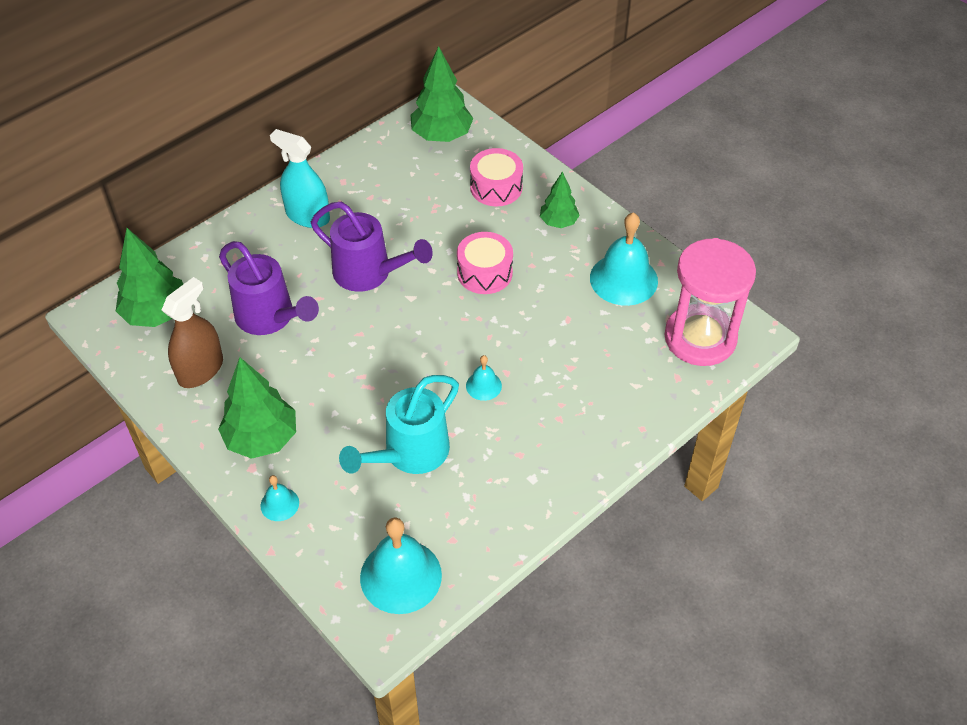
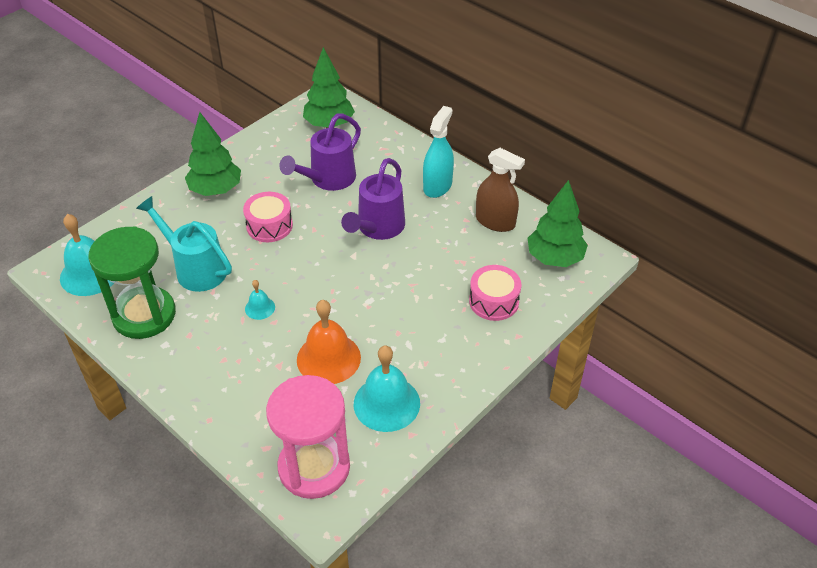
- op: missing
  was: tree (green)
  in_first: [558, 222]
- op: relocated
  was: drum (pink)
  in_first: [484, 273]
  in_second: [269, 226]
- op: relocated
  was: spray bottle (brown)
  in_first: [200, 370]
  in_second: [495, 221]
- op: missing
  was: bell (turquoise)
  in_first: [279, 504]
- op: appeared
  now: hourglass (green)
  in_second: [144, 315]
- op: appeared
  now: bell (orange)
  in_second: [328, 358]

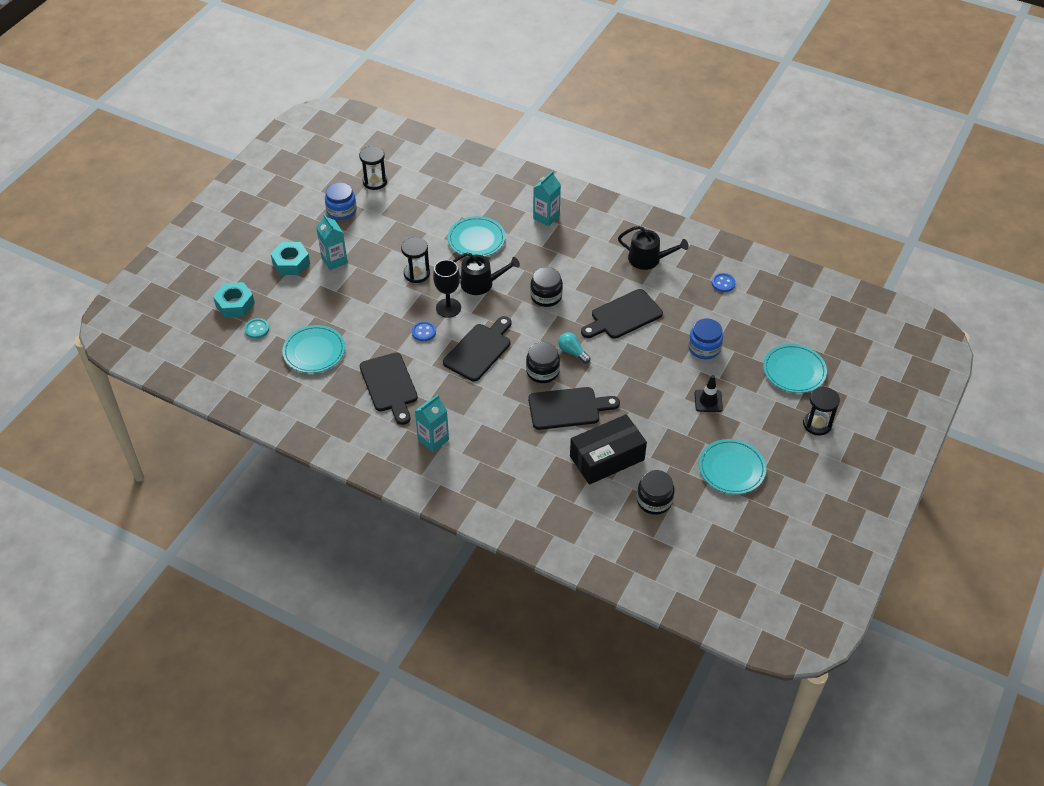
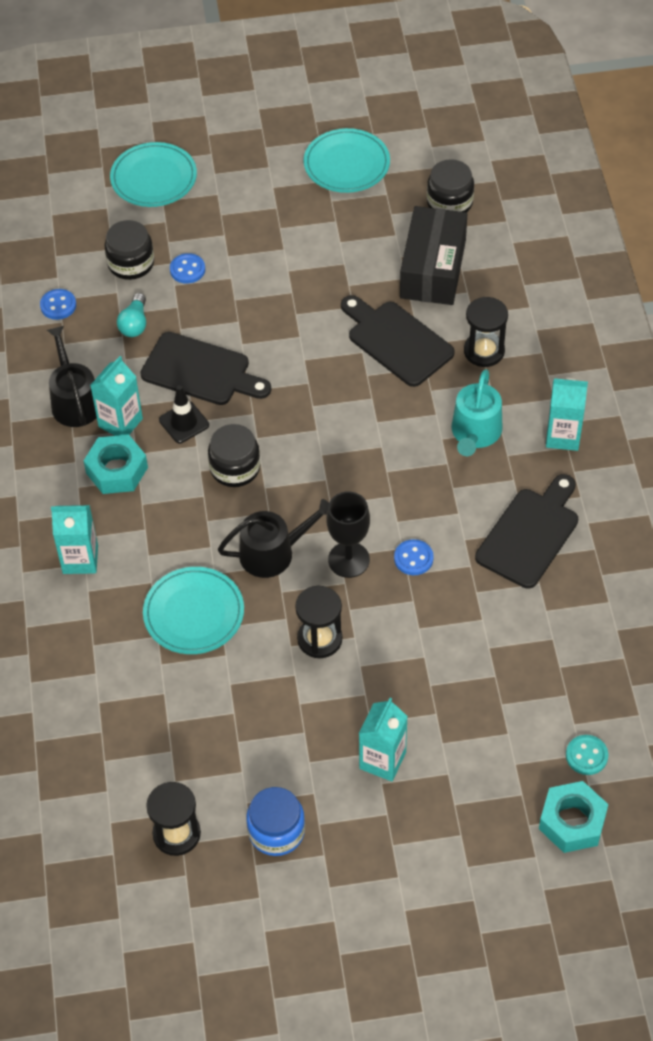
- op: relocated
  was: nut (turquoise)
  in_first: [291, 263]
  in_second: [117, 470]
- op: spun
  was: watering can (black)
  in_first: [481, 283]
  in_second: [273, 552]
  clockwise: 105
- op: missing
  was: cutting board (black)
  in_first: [479, 350]
- op: exchanged
  was: jar (blue)
  now: button (blue)
  in_first: [704, 348]
  in_second: [187, 270]
- op: missing
  was: plate (turquoise)
  in_first: [314, 351]
- op: relocated
  was: light bulb (turquoise)
  in_first: [572, 352]
  in_second: [134, 324]
- op: relocated
  was: jar (black)
  in_first: [542, 371]
  in_second: [131, 263]
- op: relocated
  was: traffic cone (black)
  in_first: [708, 401]
  in_second: [184, 422]
- op: relocated
  was: hourglass (black)
  in_first: [817, 424]
  in_second: [484, 351]
- op: spun
  was: box (black)
  in_first: [607, 458]
  in_second: [433, 269]
  clockwise: 75
- op: appeared
  now: carton (turquoise)
  in_second: [120, 423]
- op: appeared
  now: watering can (turquoise)
  in_second: [475, 433]

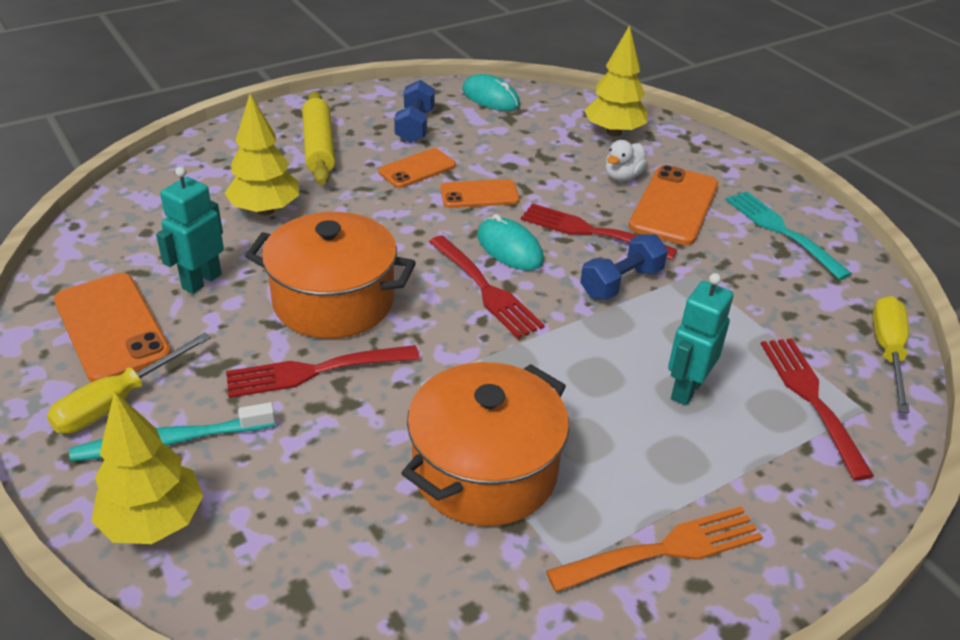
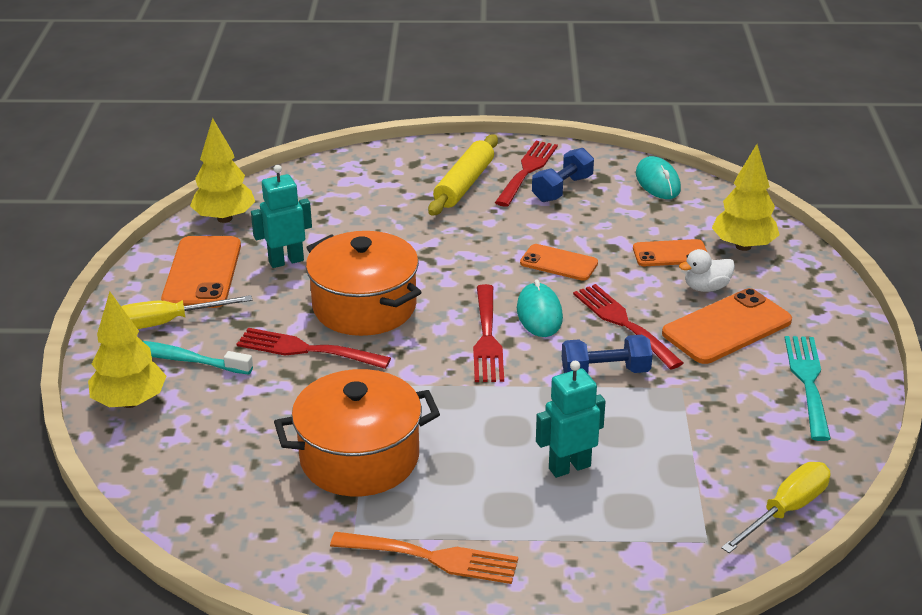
- op: relocated
  was: tree (yellow)
  in_first: [265, 210]
  in_second: [225, 218]
- op: relocated
  was: phone (orange)
  in_first: [417, 169]
  in_second: [670, 254]
- op: relocated
  was: fork (red)
  in_first: [811, 398]
  in_second: [527, 171]

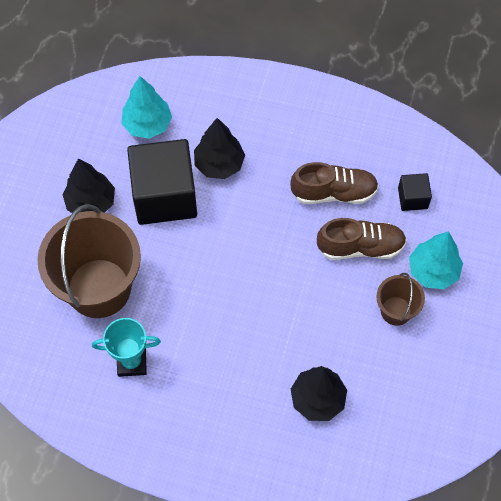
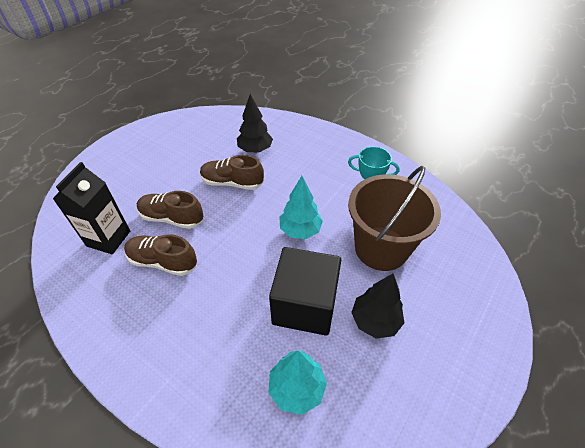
- op: missing
  was: tree (black)
  in_first: [219, 164]
- op: exchanged
  was: cube (black)
  now: carton (black)
  in_first: [412, 198]
  in_second: [108, 238]
- op: relocated
  was: tree (turquoise)
  in_first: [433, 271]
  in_second: [300, 230]
- op: missing
  was: bucket (brown)
  in_first: [396, 311]
- op: appeared
  now: shoe (brown)
  in_second: [232, 183]

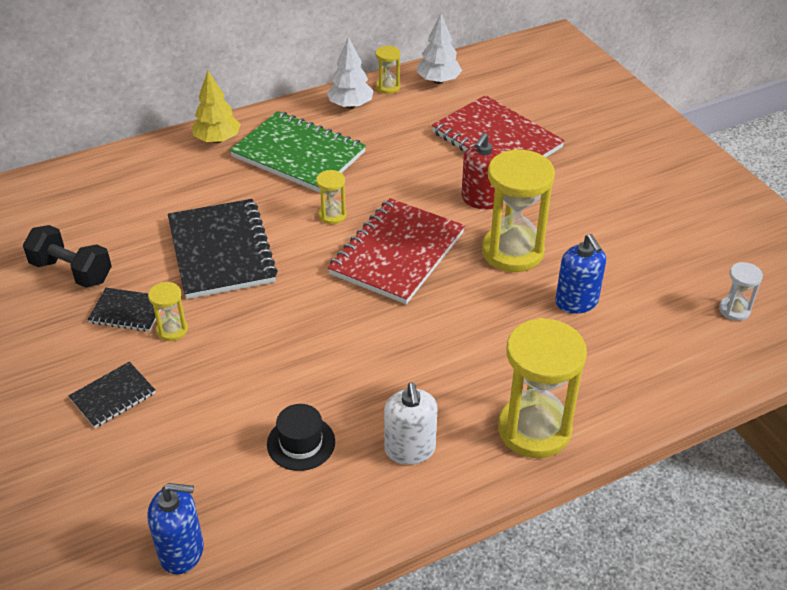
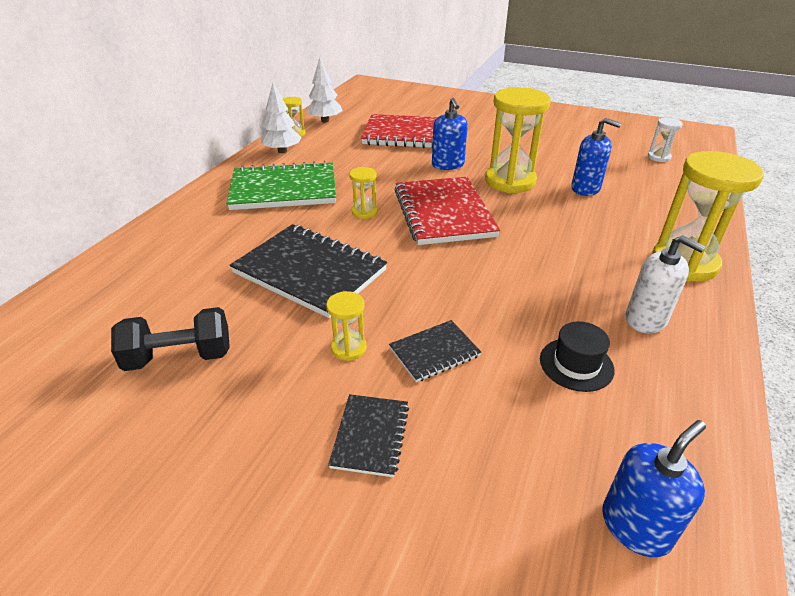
- op: missing
  was: tree (yellow)
  in_first: [217, 140]
- op: colour
  was: soap dispenser (red)
  now: soap dispenser (blue)
  in_first: [480, 200]
  in_second: [448, 165]
- op: relocated
  was: notebook (black)
  in_first: [128, 311]
  in_second: [434, 352]

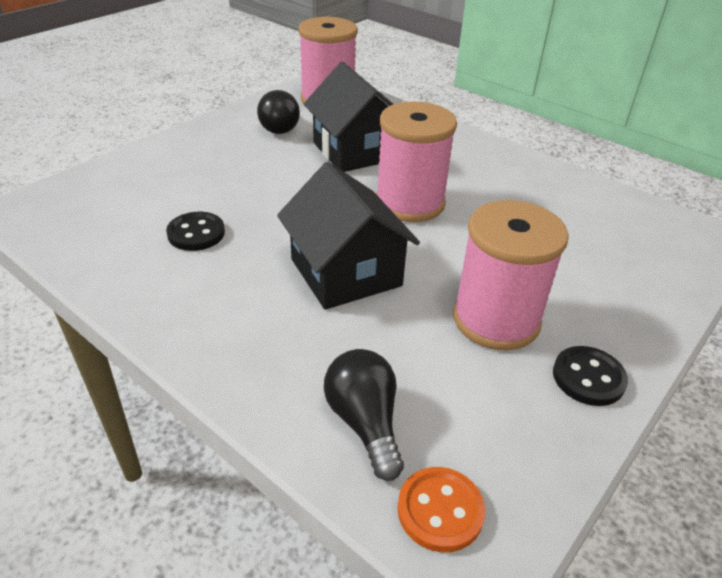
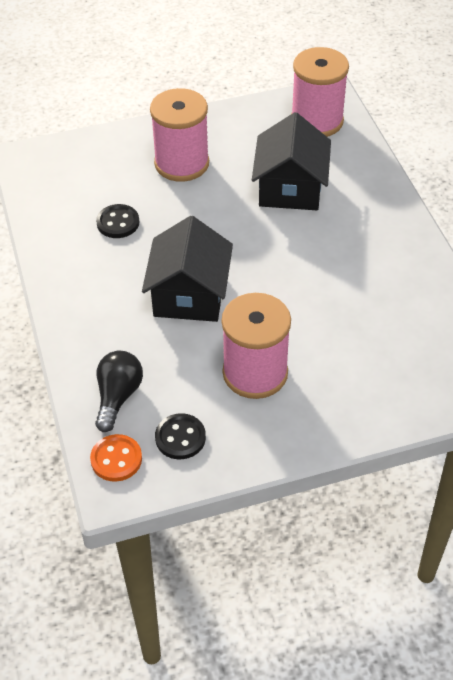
- op: missing
  was: light bulb (black)
  in_first: [279, 126]
- op: relocated
  was: spool (pink)
  in_first: [410, 203]
  in_second: [182, 163]
- op: relocated
  was: button (black)
  in_first: [588, 378]
  in_second: [180, 438]

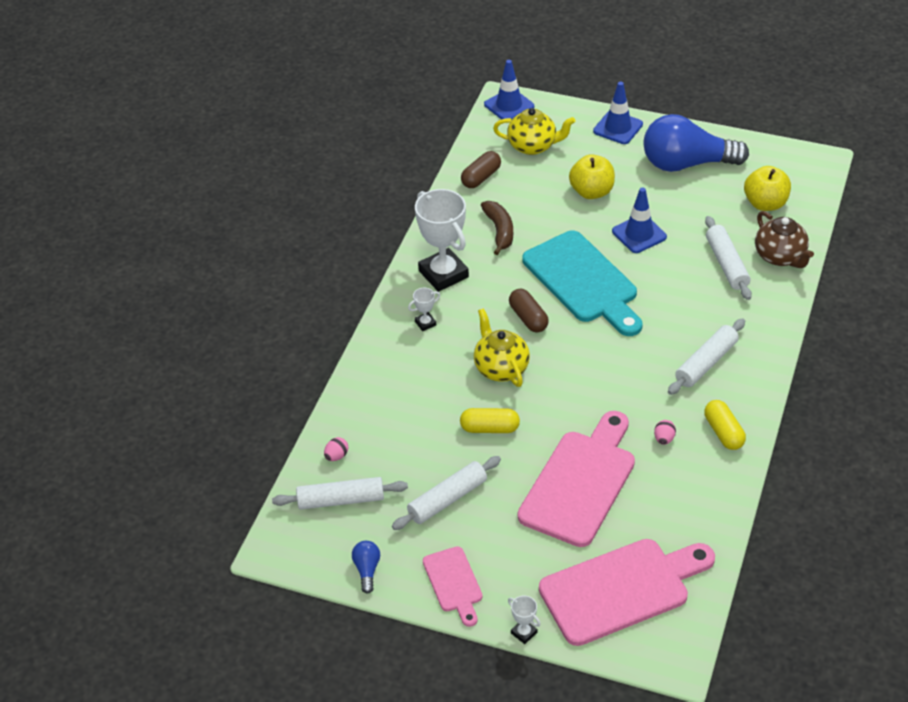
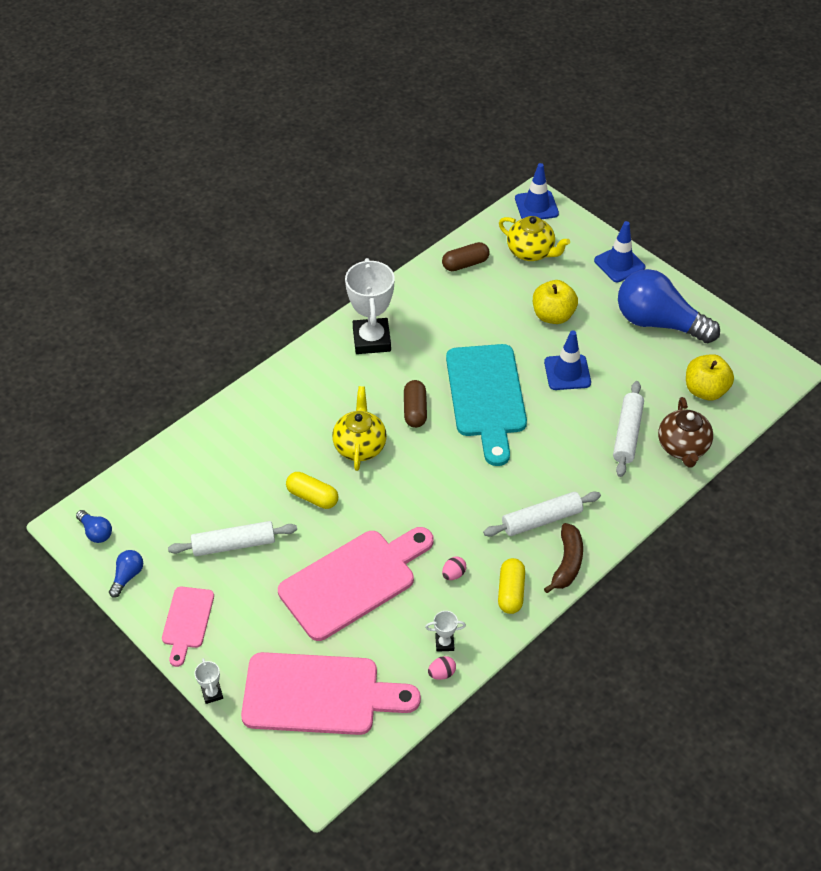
- op: relocated
  was: banana (brown)
  in_first: [499, 231]
  in_second: [567, 563]
- op: relocated
  was: trophy (white)
  in_first: [425, 323]
  in_second: [444, 643]
- op: relocated
  was: egg (pink)
  in_first: [336, 456]
  in_second: [441, 673]
- op: missing
  was: rolling pin (white)
  in_first: [341, 500]
- op: appeared
  now: light bulb (blue)
  in_second: [96, 532]

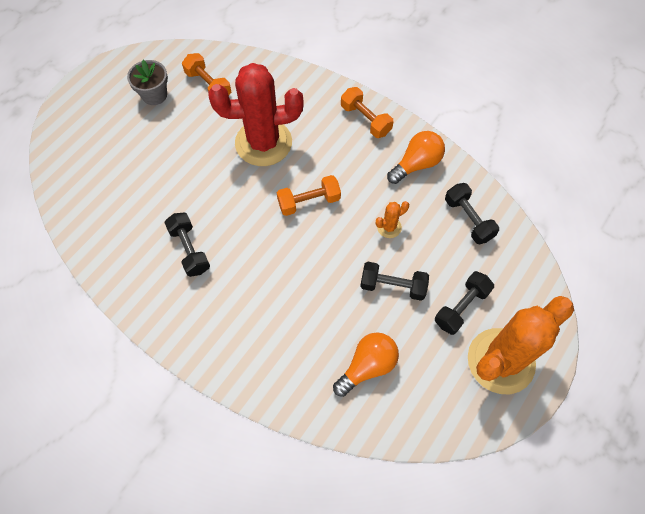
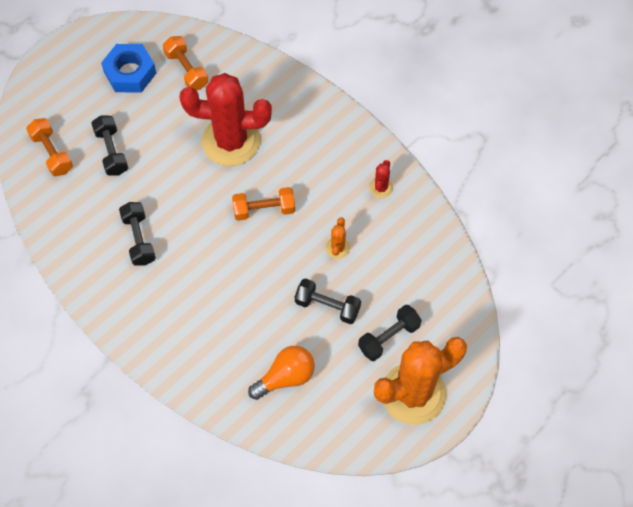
- op: exchanged
  was: flower pot (grey)
  now: nut (blue)
  in_first: [154, 95]
  in_second: [130, 73]
- op: relocated
  was: dumbbell (orange)
  in_first: [365, 120]
  in_second: [52, 153]
- op: exchanged
  was: light bulb (orange)
  now: cactus (red)
  in_first: [416, 164]
  in_second: [381, 188]
- op: relocated
  was: dumbbell (black)
  in_first: [468, 219]
  in_second: [112, 151]
- op: spun
  was: cactus (orange)
  in_first: [389, 227]
  in_second: [337, 248]
  clockwise: -60

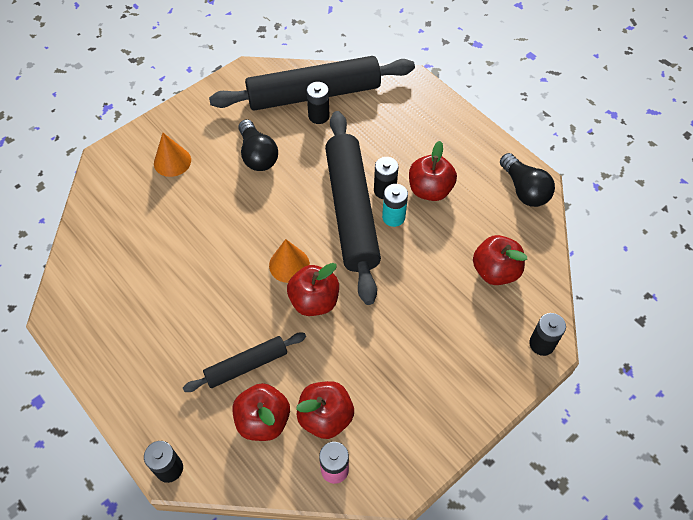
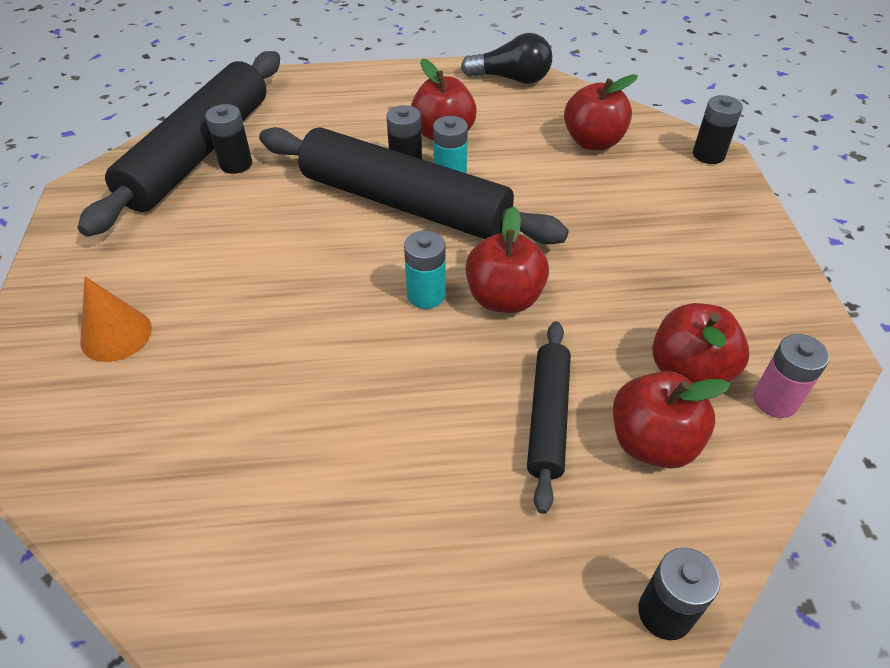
- op: missing
  was: light bulb (black)
  in_first: [257, 155]
- op: exchanged
  was: cone (orange)
  now: battery (turquoise)
  in_first: [289, 265]
  in_second: [426, 295]

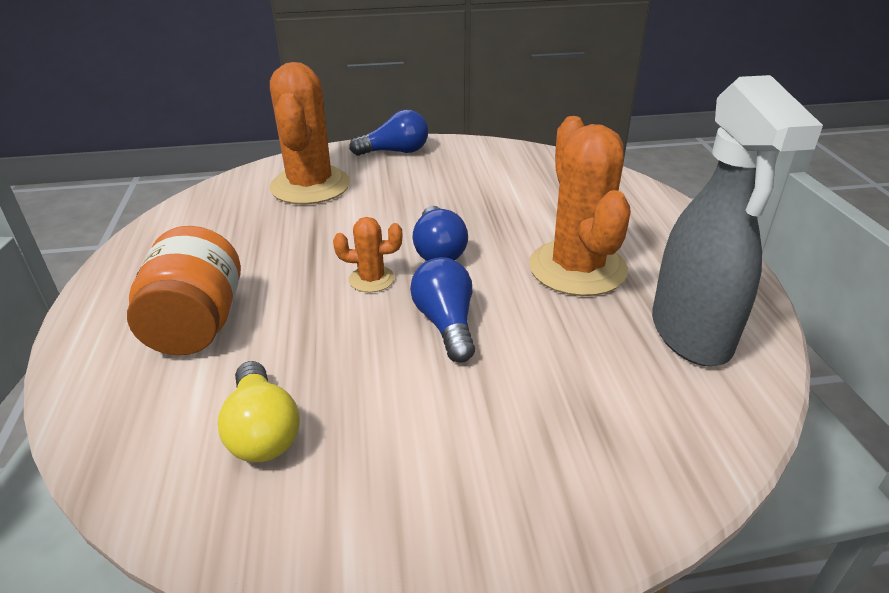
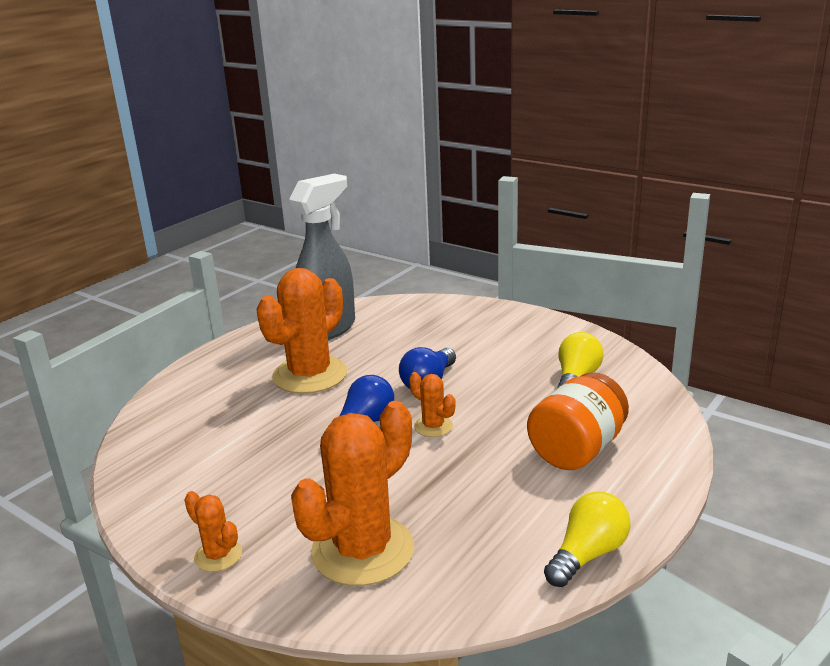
- op: exchanged
  was: light bulb (blue)
  now: cactus (orange)
  in_first: [395, 151]
  in_second: [218, 555]
- op: appeared
  now: light bulb (yellow)
  in_second: [587, 554]

